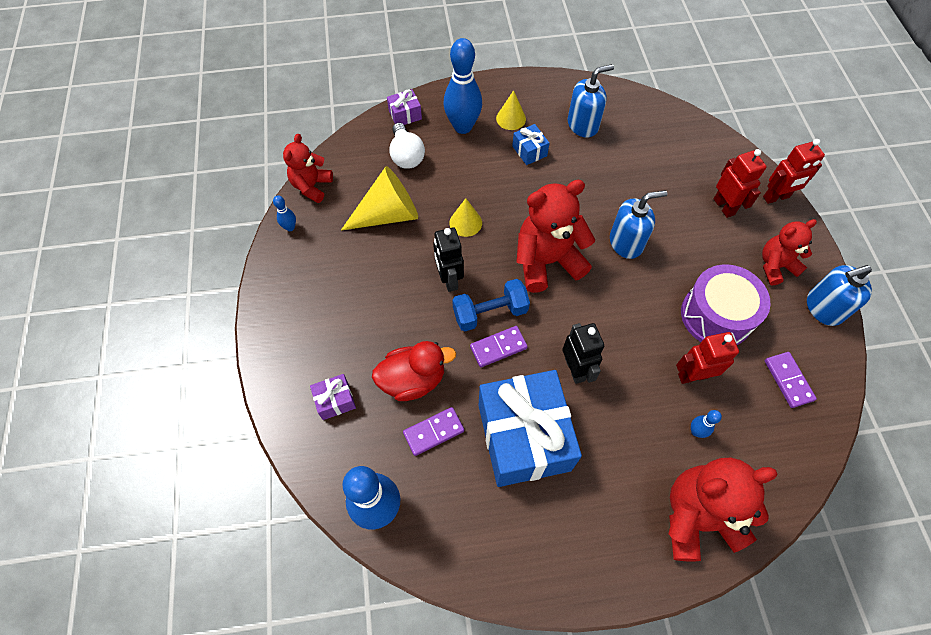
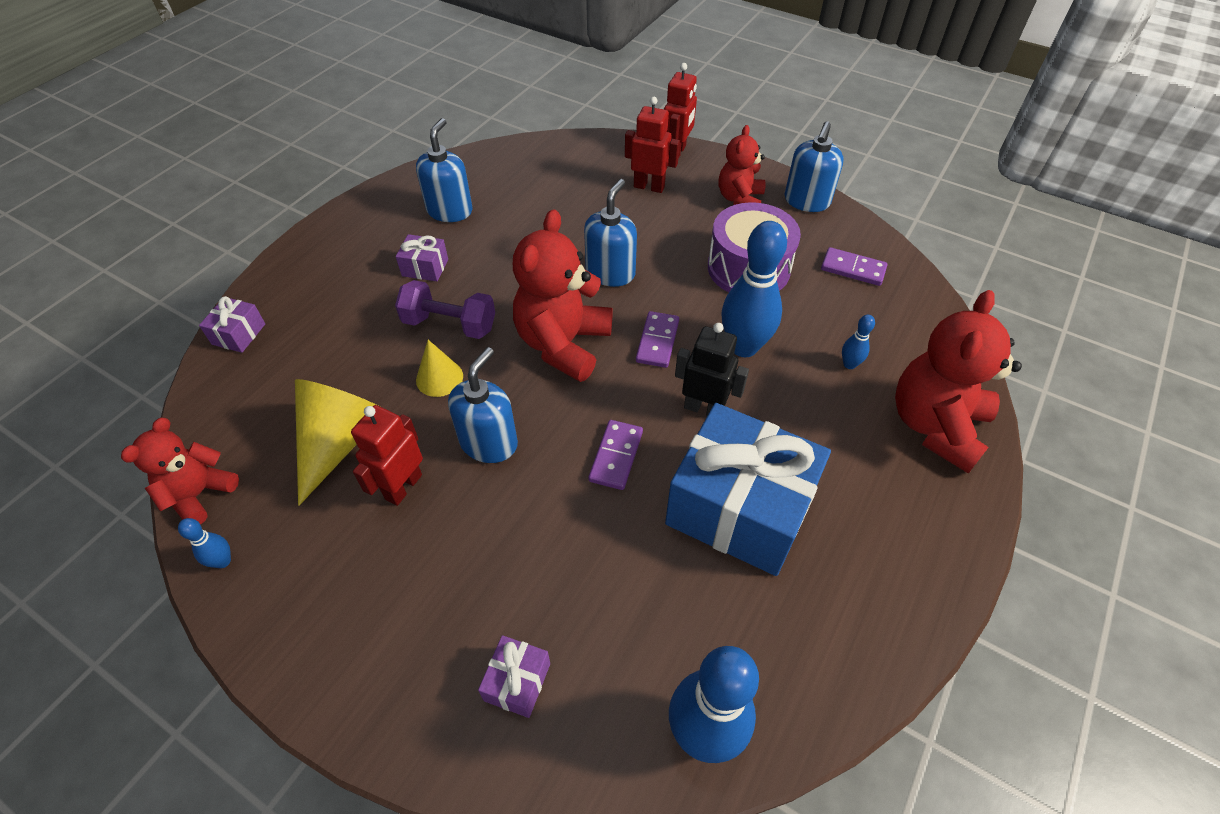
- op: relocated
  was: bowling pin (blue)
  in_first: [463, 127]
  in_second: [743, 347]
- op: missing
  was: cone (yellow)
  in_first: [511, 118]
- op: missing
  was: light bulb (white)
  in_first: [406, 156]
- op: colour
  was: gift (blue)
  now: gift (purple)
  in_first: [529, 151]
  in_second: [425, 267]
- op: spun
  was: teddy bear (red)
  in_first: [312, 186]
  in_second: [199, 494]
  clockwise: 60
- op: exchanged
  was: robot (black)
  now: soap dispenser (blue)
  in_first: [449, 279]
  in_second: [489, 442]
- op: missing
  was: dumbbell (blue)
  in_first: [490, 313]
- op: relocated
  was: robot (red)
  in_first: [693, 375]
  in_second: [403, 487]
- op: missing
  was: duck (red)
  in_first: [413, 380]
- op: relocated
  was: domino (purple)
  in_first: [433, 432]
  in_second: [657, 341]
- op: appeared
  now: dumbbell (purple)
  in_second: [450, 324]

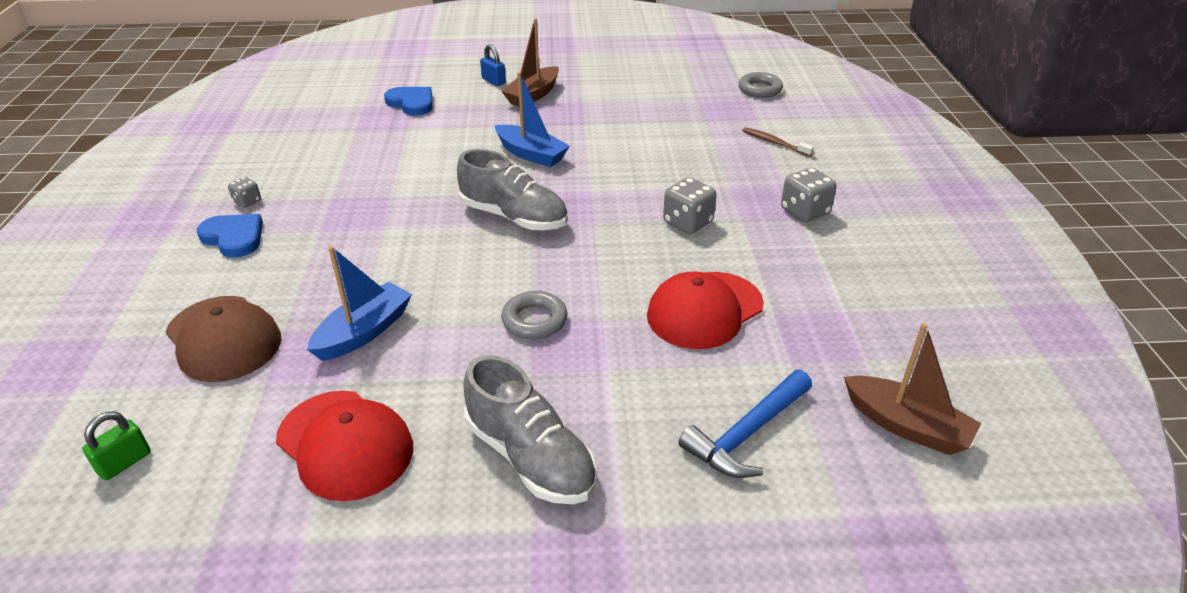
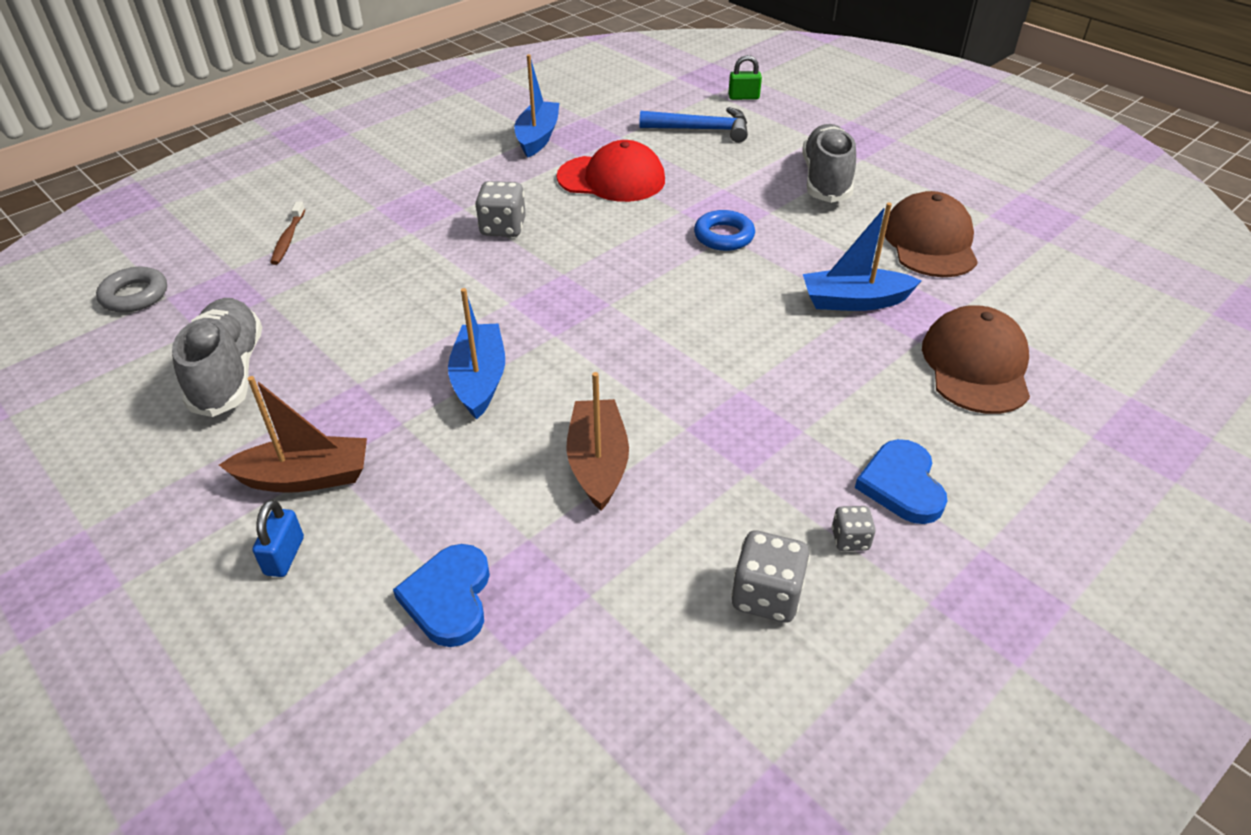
- op: relocated
  was: shoe (grey)
  in_first: [514, 217]
  in_second: [229, 373]
- op: relocated
  was: dice (grey)
  in_first: [804, 212]
  in_second: [766, 596]
- op: colour
  was: ring (grey)
  now: ring (blue)
  in_first: [534, 320]
  in_second: [724, 236]
- op: relocated
  was: boat (brown)
  in_first: [906, 426]
  in_second: [598, 463]
- op: colour
  was: cap (red)
  now: cap (brown)
  in_first: [345, 444]
  in_second: [930, 242]
- op: relocated
  was: padlock (green)
  in_first: [124, 462]
  in_second: [743, 97]
- op: appeared
  now: boat (blue)
  in_second: [537, 137]

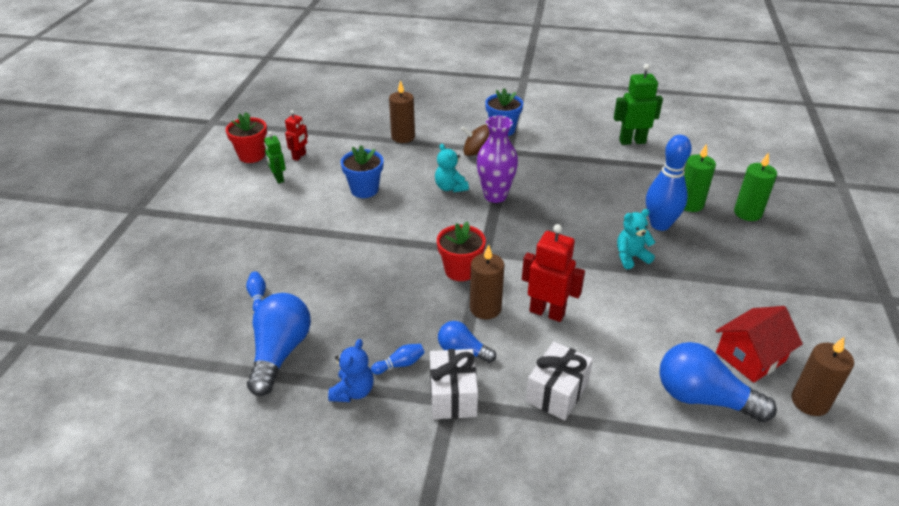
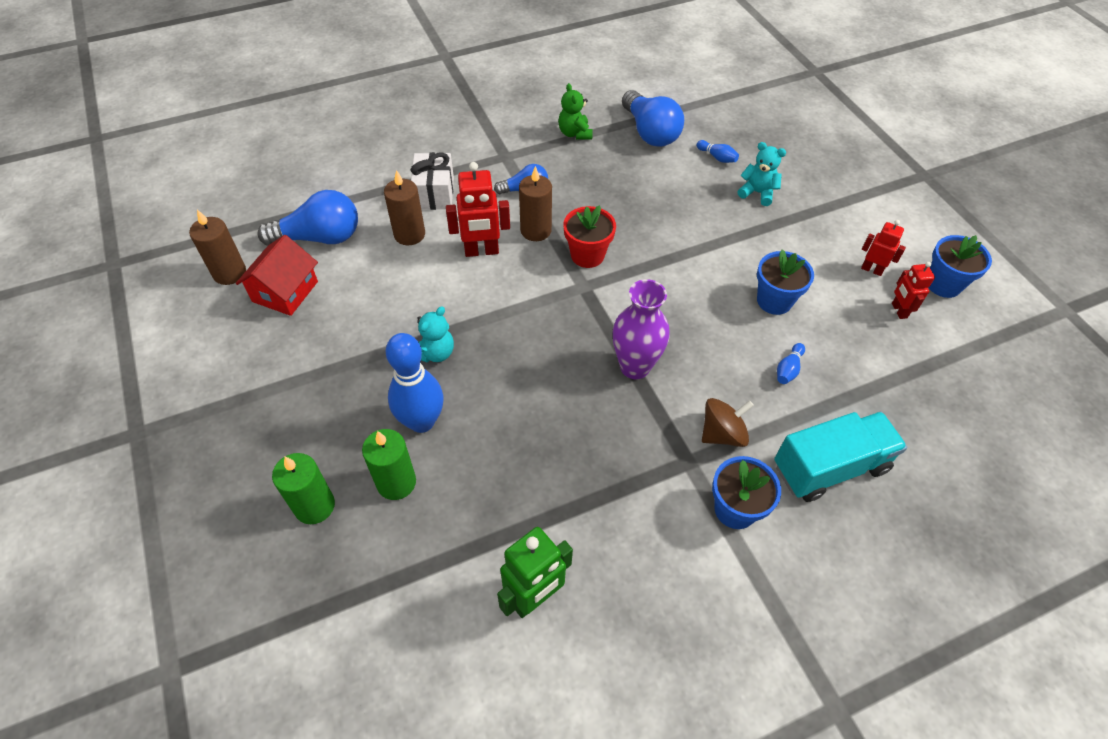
- op: relocated
  was: candle (brown)
  in_first: [403, 137]
  in_second: [409, 234]
- op: colour
  was: flower pot (red)
  now: flower pot (blue)
  in_first: [252, 155]
  in_second: [943, 284]
- op: colour
  was: robot (green)
  now: robot (red)
  in_first: [278, 178]
  in_second: [871, 269]
- op: relocated
  was: teddy bear (turquoise)
  in_first: [450, 188]
  in_second: [757, 193]
- op: colour
  was: teddy bear (blue)
  now: teddy bear (green)
  in_first: [353, 391]
  in_second: [574, 133]
- op: relocated
  was: bowling pin (blue)
  in_first: [400, 364]
  in_second: [788, 369]
- op: missing
  was: gift (white)
  in_first: [453, 395]
- op: appeared
  now: truck (turquoise)
  in_second: [830, 467]

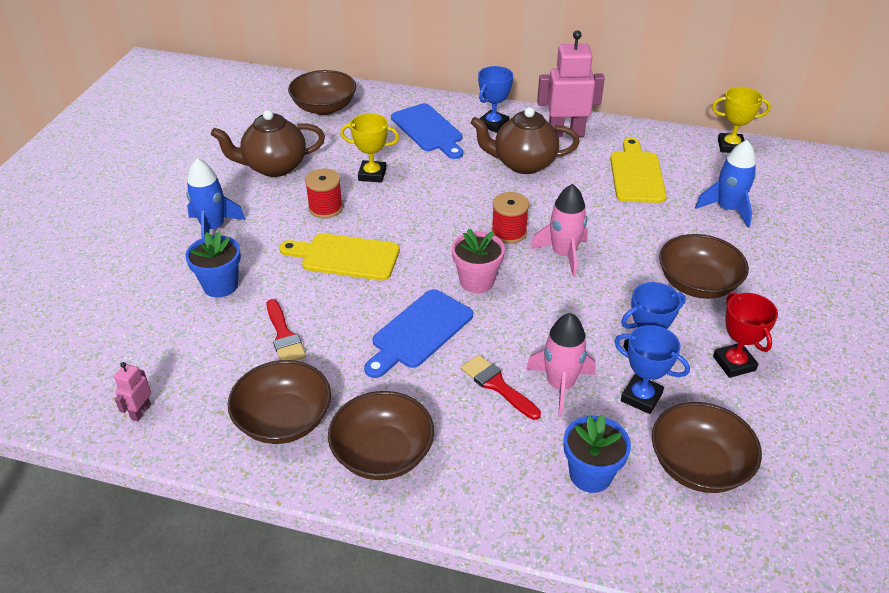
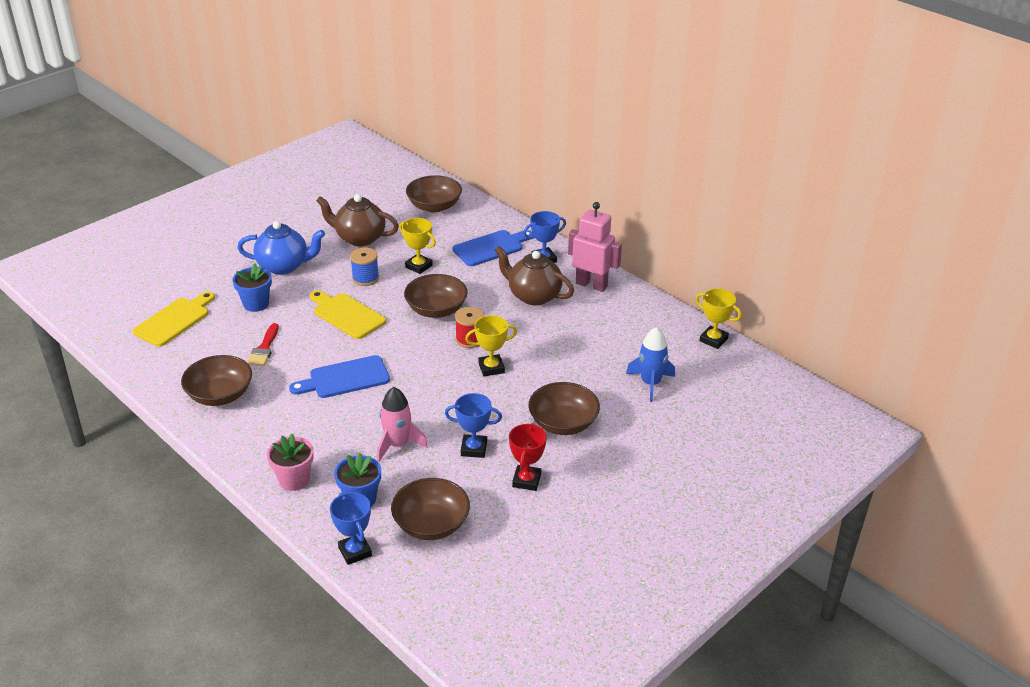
- op: spun
  was: cutting board (blue)
  in_first: [428, 130]
  in_second: [491, 248]
  clockwise: -120
- op: relocated
  was: cutting board (yellow)
  in_first: [636, 174]
  in_second: [174, 320]
- op: exchanged
  was: rocket (blue)
  now: teapot (blue)
  in_first: [213, 228]
  in_second: [284, 266]
- op: colour
  was: spool (red)
  now: spool (blue)
  in_first: [325, 208]
  in_second: [365, 278]
- op: exchanged
  was: rocket (pink)
  now: trophy (yellow)
  in_first: [563, 254]
  in_second: [491, 368]
- op: relocated
  was: flower pot (pink)
  in_first: [477, 281]
  in_second: [294, 480]
- op: relocated
  was: trophy (blue)
  in_first: [641, 397]
  in_second: [355, 551]
- op: missing
  was: brush (red)
  in_first: [497, 385]
- op: missing
  was: robot (pink)
  in_first: [140, 412]
- op: relocated
  was: bowl (brown)
  in_first: [382, 454]
  in_second: [436, 310]

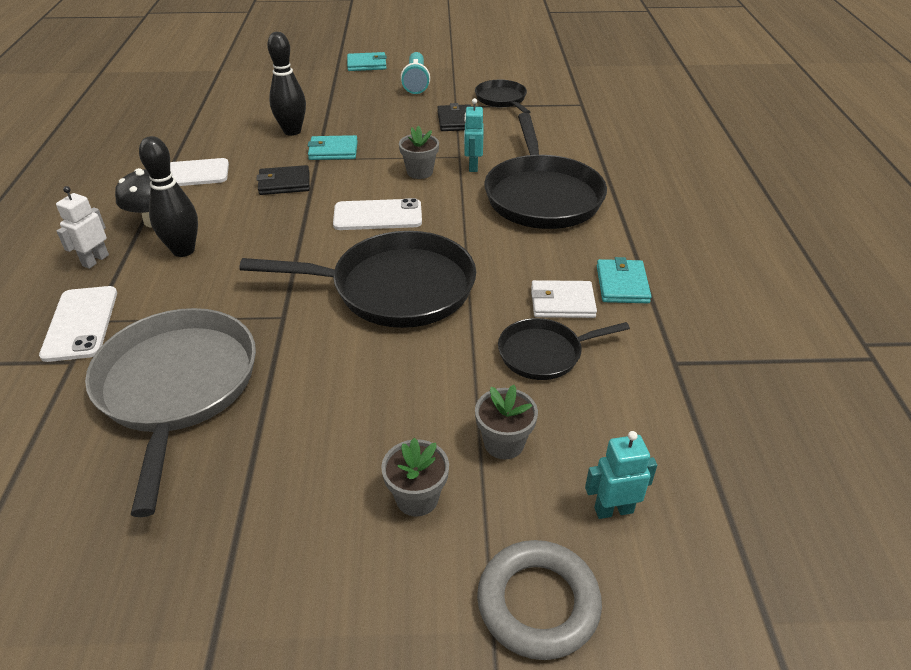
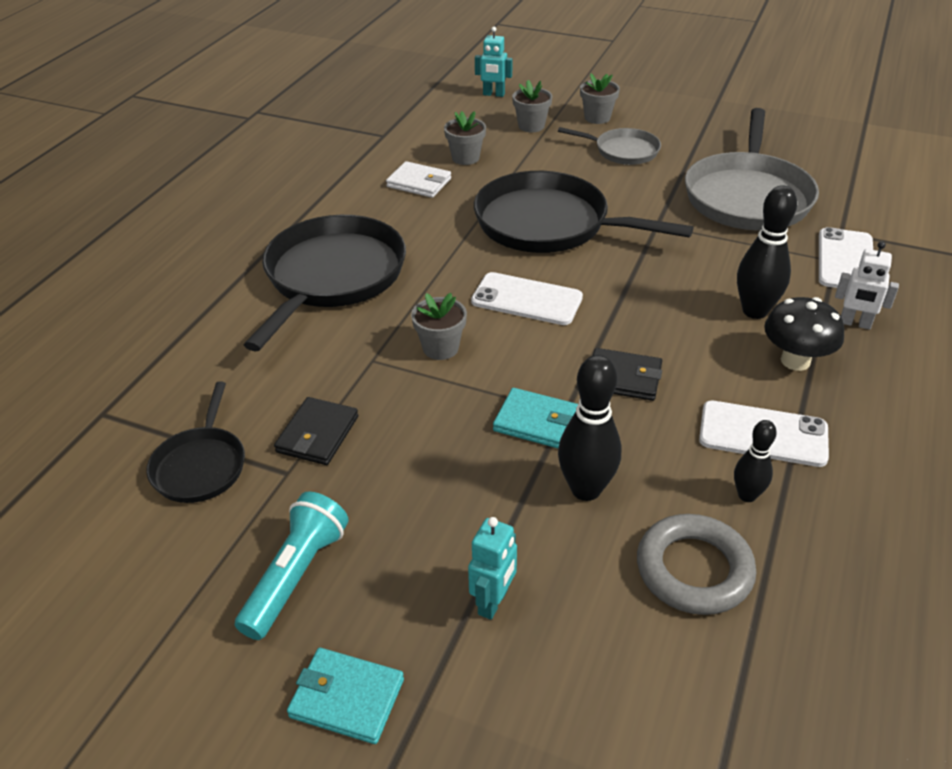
- op: relocated
  was: robot (turquoise)
  in_first: [472, 166]
  in_second: [493, 602]
- op: spun
  was: robot (white)
  in_first: [95, 260]
  in_second: [855, 323]
  clockwise: 60
- op: missing
  was: wallet (turquoise)
  in_first: [622, 284]
- op: exchanged
  was: pan (black)
  now: flower pot (grey)
  in_first: [544, 353]
  in_second: [465, 158]
- op: relocated
  was: ring (grey)
  in_first: [538, 603]
  in_second: [694, 570]
- op: appeared
  now: pan (grey)
  in_second: [623, 151]
- op: appeared
  now: bowling pin (black)
  in_second: [747, 495]

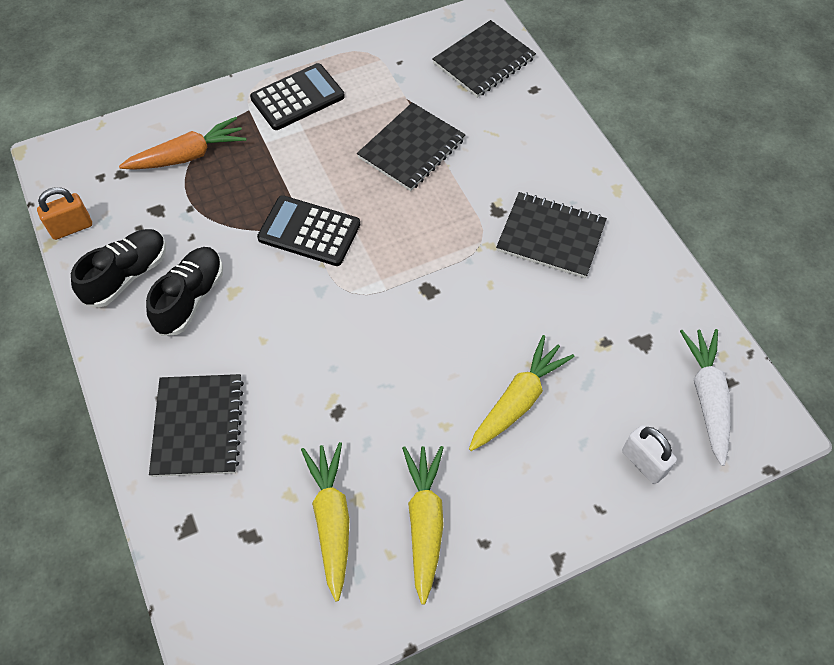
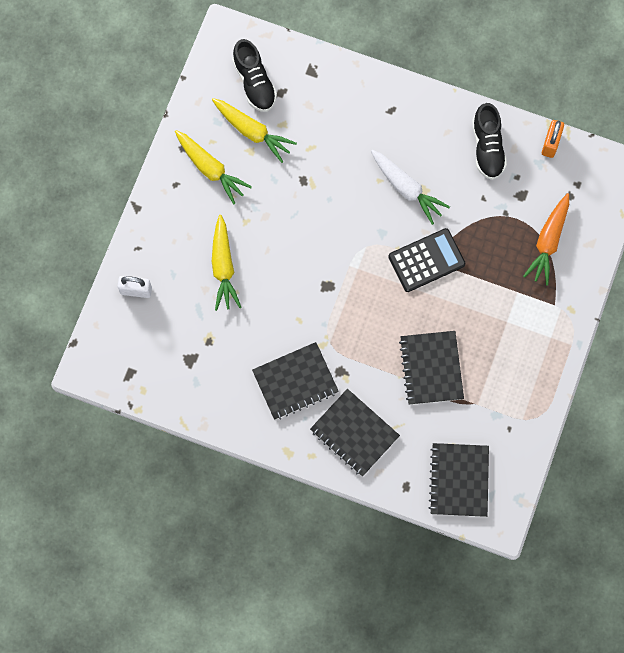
- op: missing
  was: calculator (black)
  in_first: [297, 97]
- op: relocated
  was: shoe (black)
  in_first: [190, 298]
  in_second: [254, 82]
- op: relocated
  was: carrot (white)
  in_first: [707, 397]
  in_second: [406, 189]
- op: relocated
  was: notebook (black)
  in_first: [198, 426]
  in_second: [354, 433]

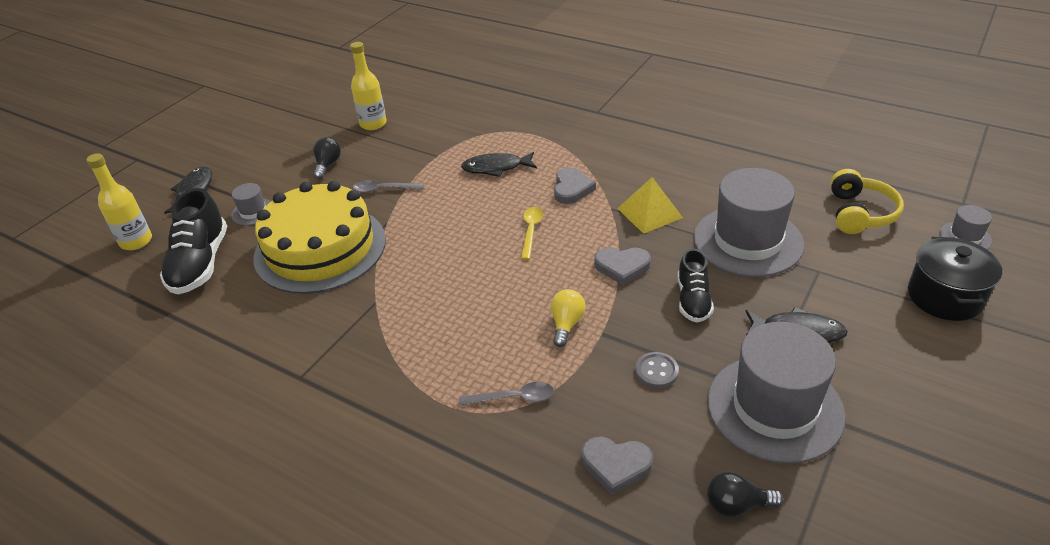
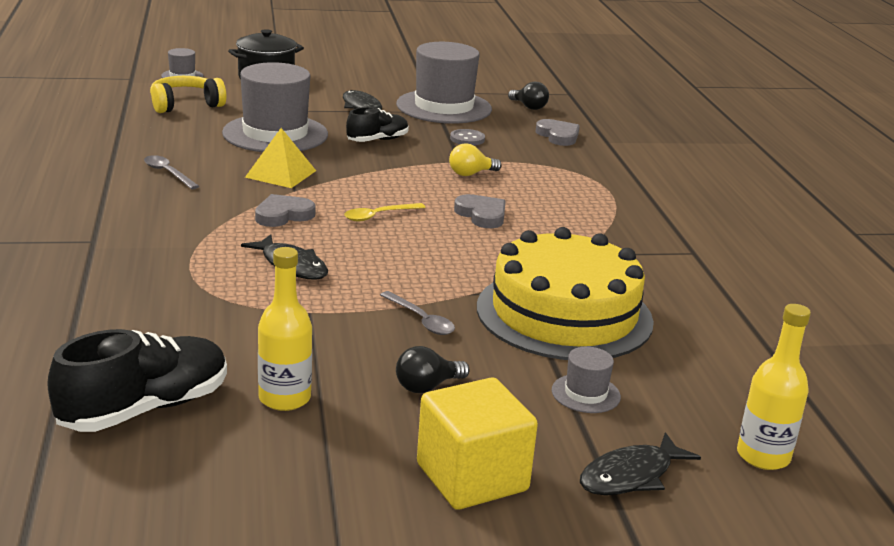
- op: relocated
  was: shoe (black)
  in_first: [200, 263]
  in_second: [145, 409]
- op: relocated
  was: heart (grey)
  in_first: [622, 267]
  in_second: [482, 215]
- op: relocated
  was: spoon (grey)
  in_first: [513, 398]
  in_second: [168, 173]
- op: appeared
  now: cube (yellow)
  in_second: [472, 477]

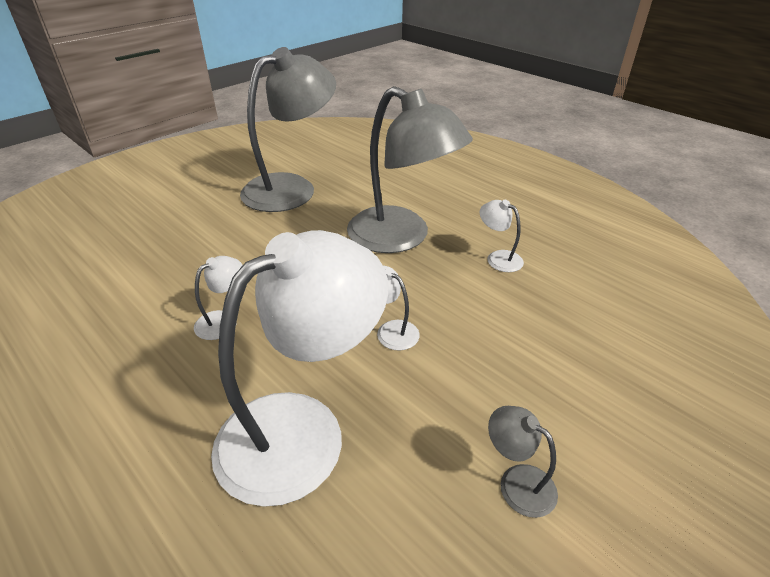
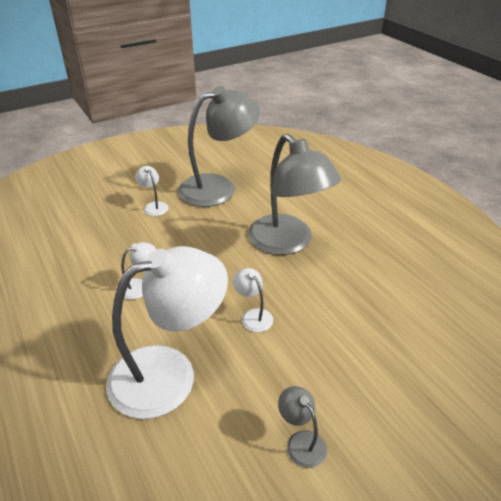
- op: relocated
  was: lamp (white)
  in_first: [498, 258]
  in_second: [154, 206]

